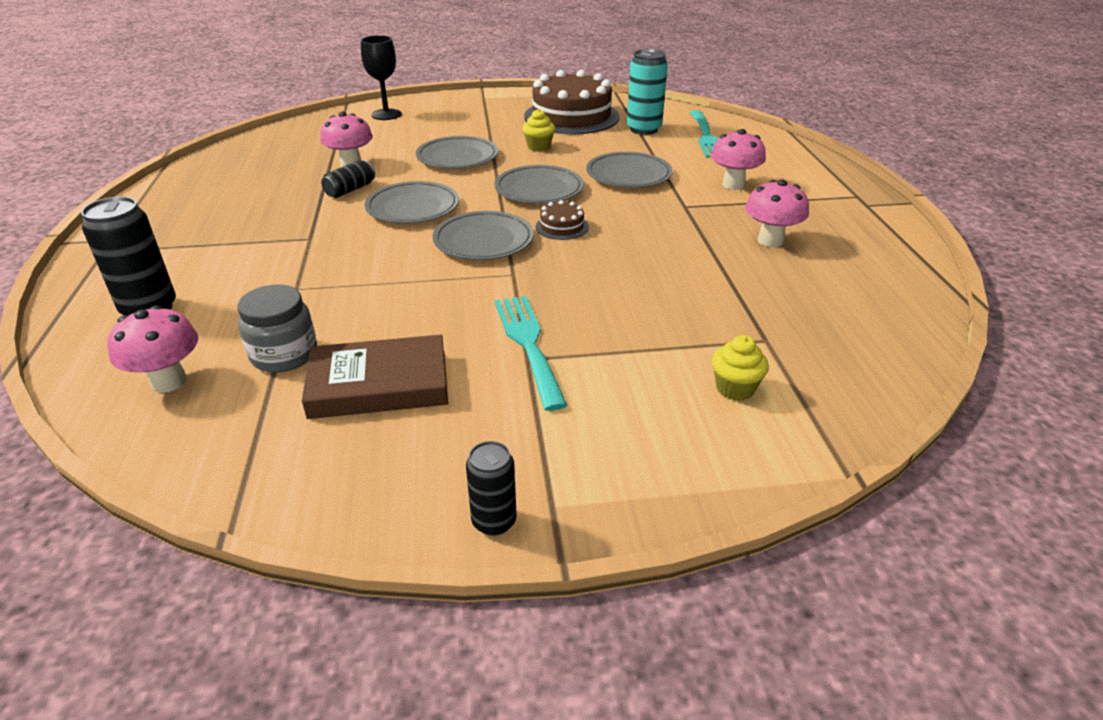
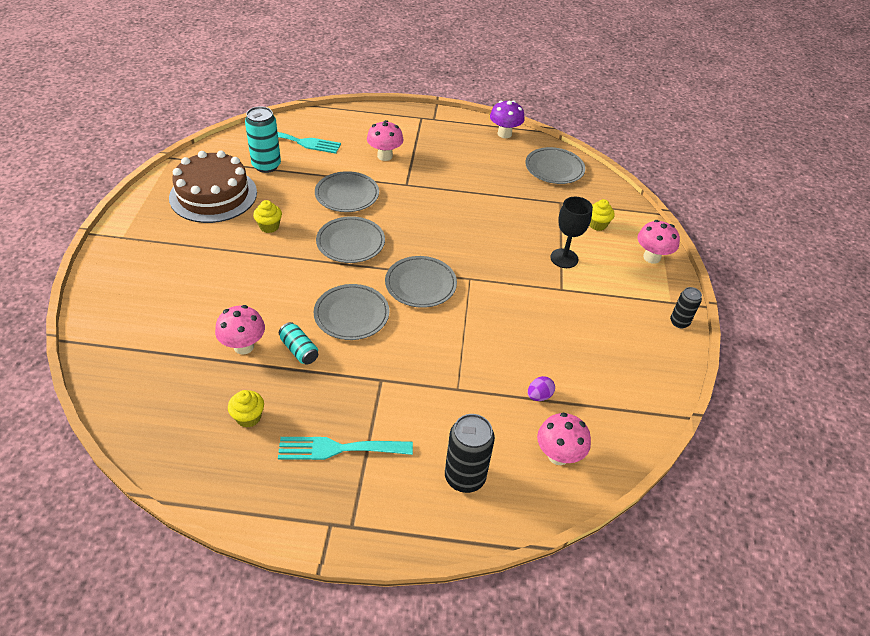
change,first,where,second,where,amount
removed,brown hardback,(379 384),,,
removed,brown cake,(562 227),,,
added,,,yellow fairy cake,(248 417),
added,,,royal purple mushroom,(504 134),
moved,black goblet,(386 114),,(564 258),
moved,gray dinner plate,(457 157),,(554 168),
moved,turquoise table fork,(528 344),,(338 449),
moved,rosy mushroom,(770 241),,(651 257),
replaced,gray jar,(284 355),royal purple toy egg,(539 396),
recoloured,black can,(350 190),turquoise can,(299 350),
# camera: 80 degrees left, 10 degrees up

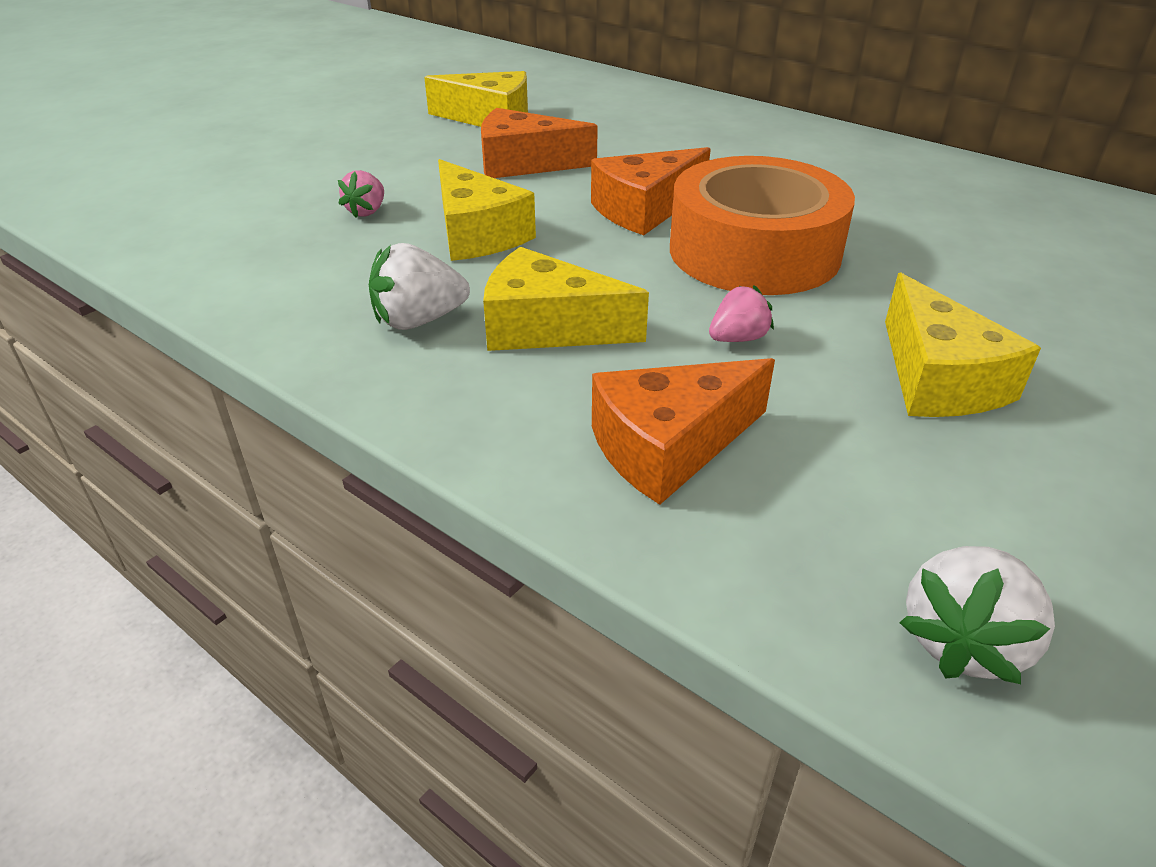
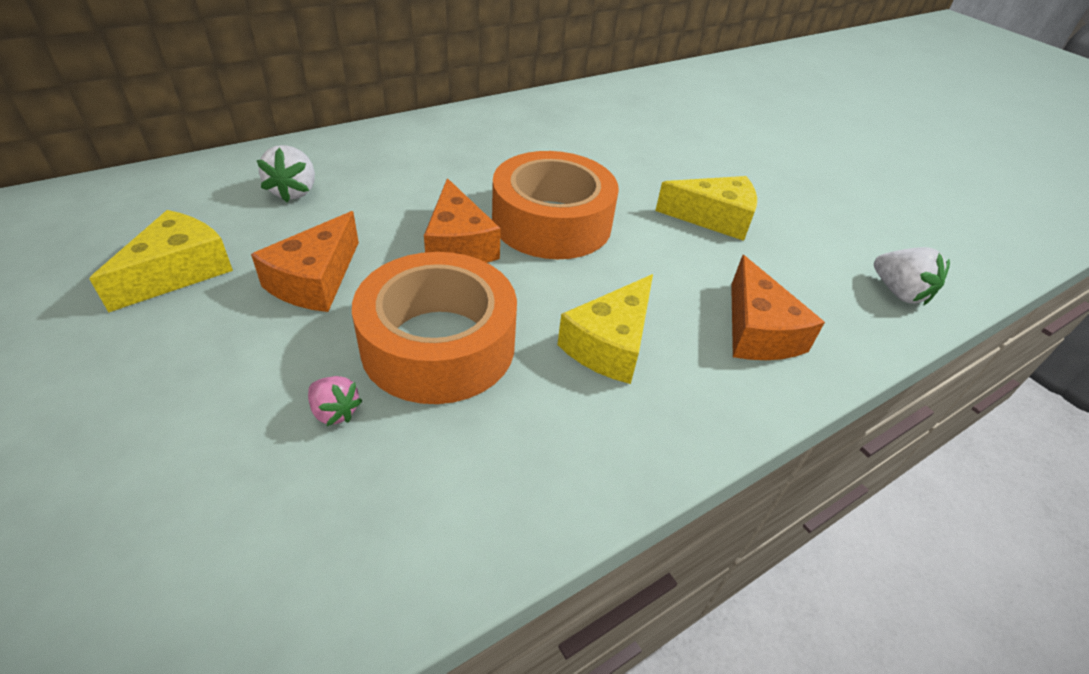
change,first,where,second,where,amount
removed,rosy strawberry,(738 338),,,
moved,snow-white strawberry,(419 320),,(294 191),
replaced,yellow cheese,(477 234),orange tape,(438 344),
# camera: 75 degrees left, 5 degrees up

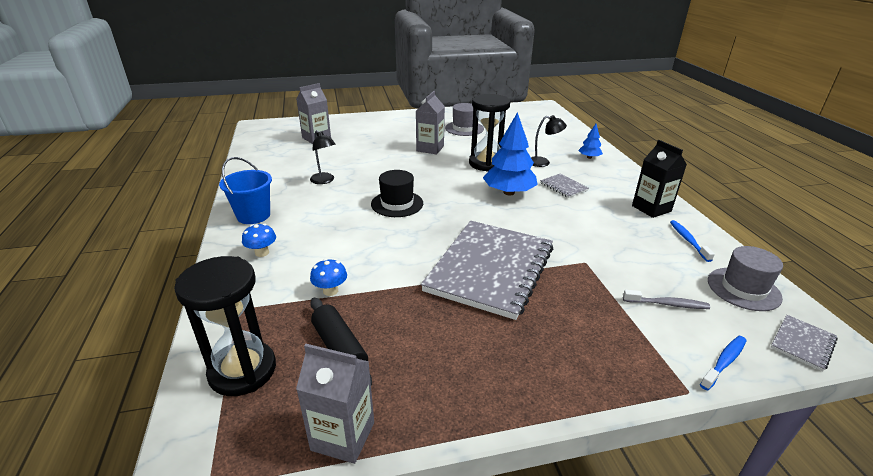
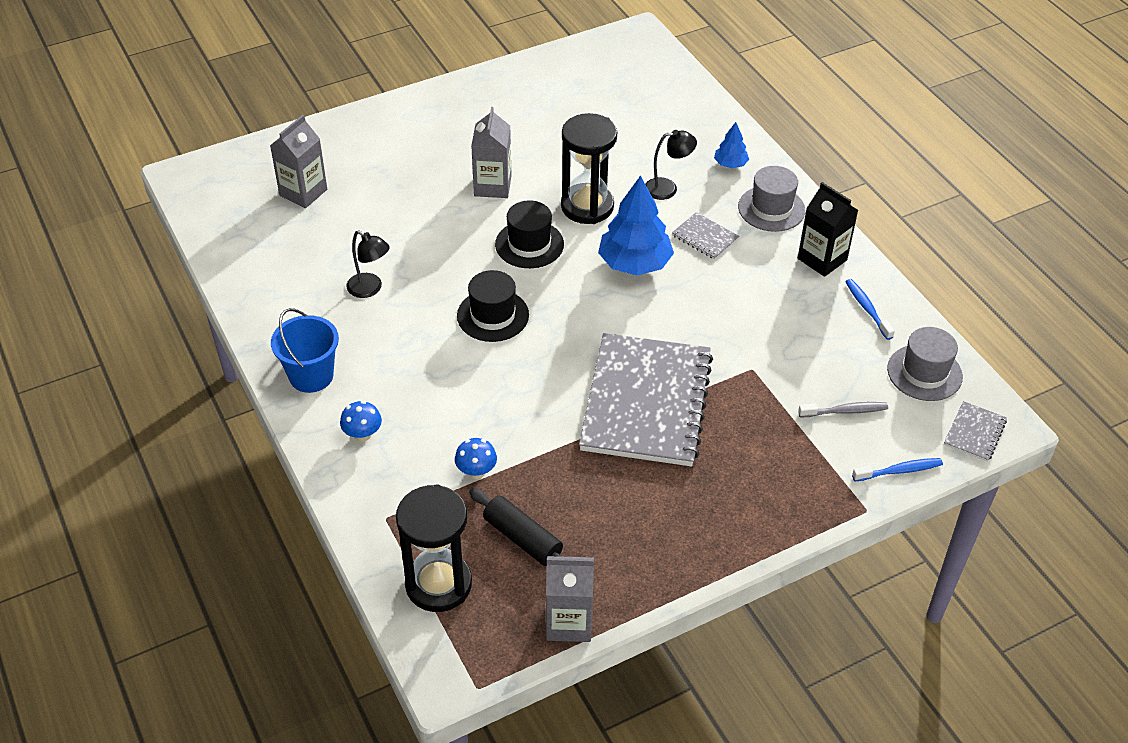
change,first,where,second,where,amount
added,,,black hat,(529 244),
moved,gray hat,(464 128),,(771 209),
turned,cobalt tooth brush,(724 362),,(899 471),45 degrees clockwise
# camera: 15 degrees left, 15 degrees up

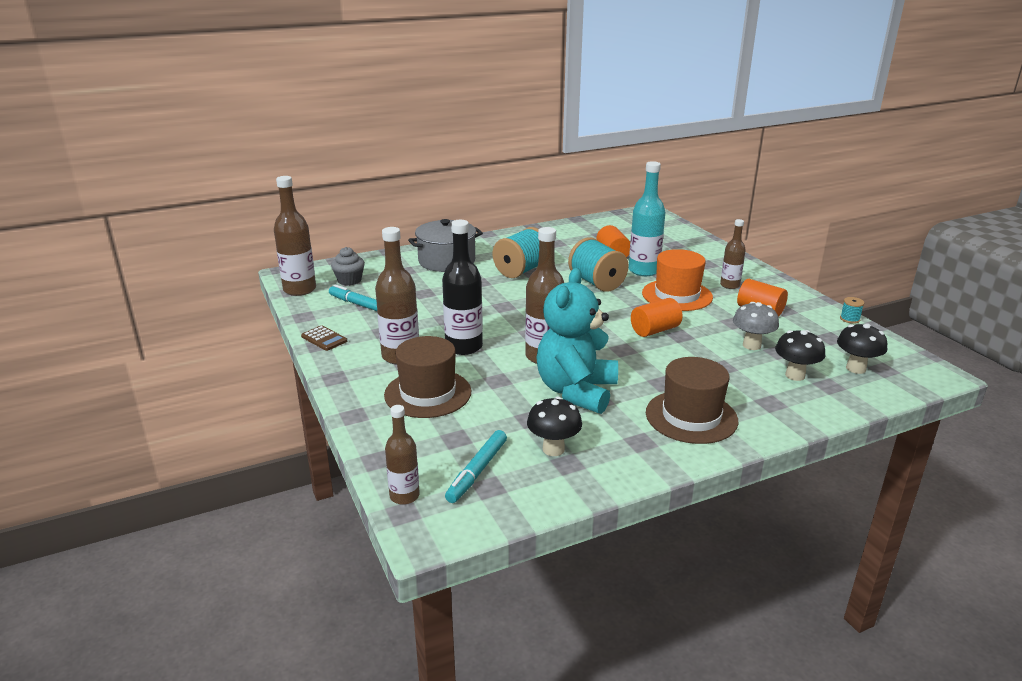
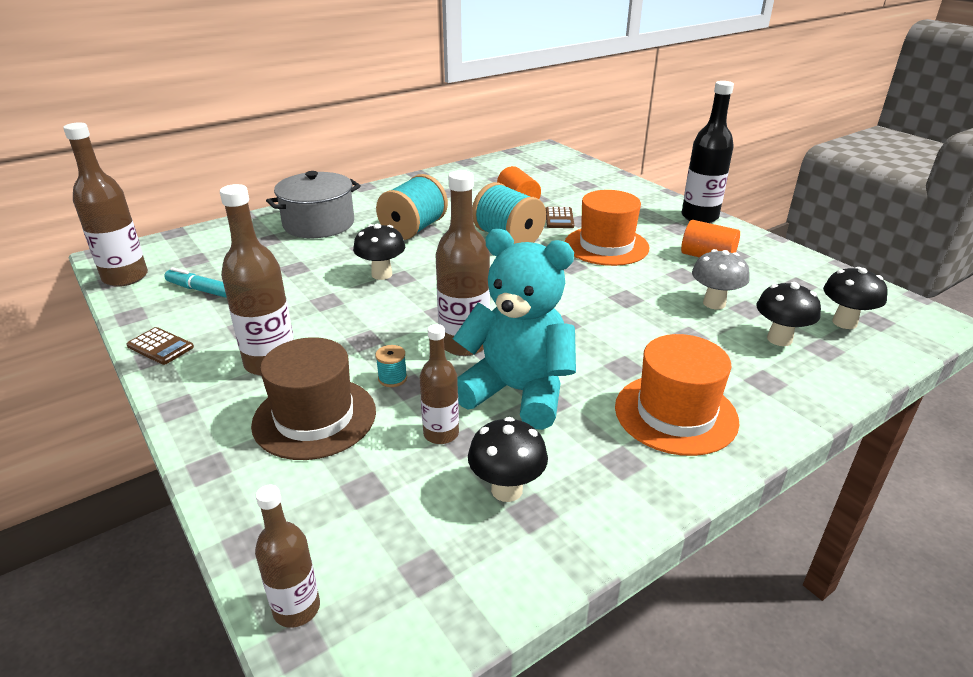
change,first,where,second,where,amount
removed,gray fairy cake,(349 280),,,
removed,turquoise marker pen,(477 471),,,
removed,orange cylinder shape,(655 330),,,
added,,,black mushroom,(382 274),
moved,black bottle,(464 347),,(699 217),
moved,brown bottle,(729 285),,(441 434),
moved,turquoise bobbin,(849 319),,(392 378),
replaced,turquoise bottle,(643 271),brown adding machine,(559 218),
recoloured,brown hat,(691 417),orange hat,(675 414),
turned,turquoise teddy bear,(576 391),,(517 392),105 degrees clockwise
# camera: 10 degrees left, 5 degrees up

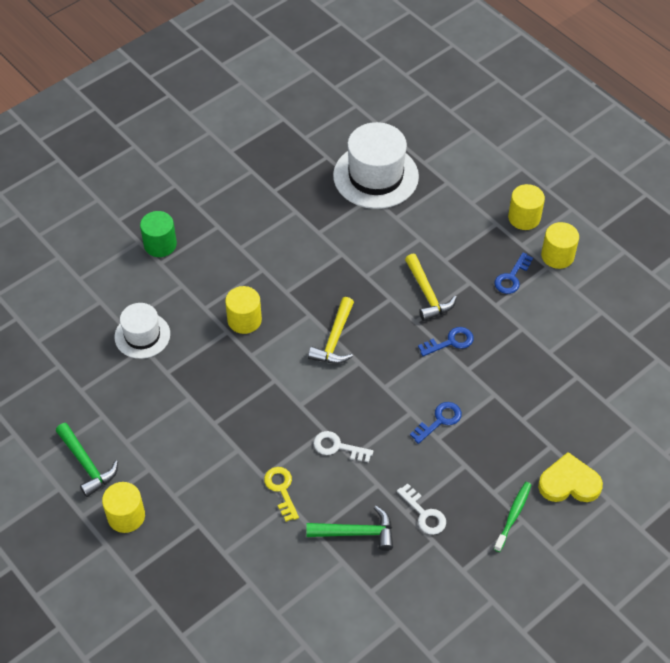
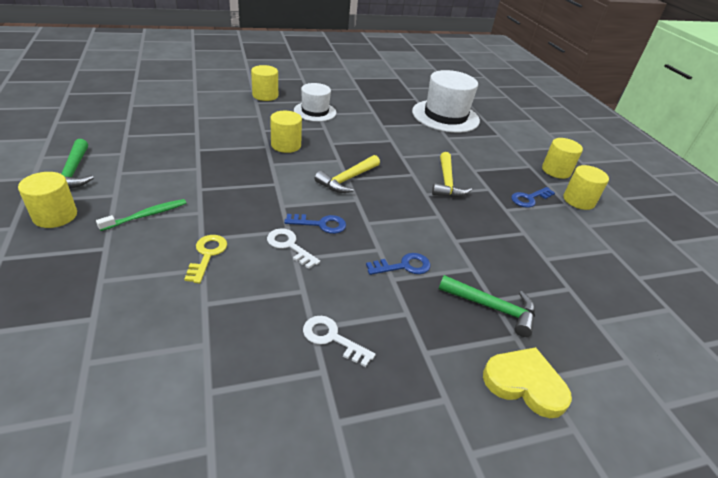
change,first,where,second,where,amount
moved,snow-white hat,(142 335),,(315 111),
moved,emerald claw hammer,(357 533),,(492 308),
moved,cobalt key,(450 342),,(320 224),
moved,emerald tooth brush,(513 515),,(146 215),
recoloured,emerald cylinder shape,(160 244),yellow cylinder shape,(265 95),
turned,snow-white key,(424 514),,(332 338),135 degrees clockwise
# camera: 20 degrees right, 15 degrees down

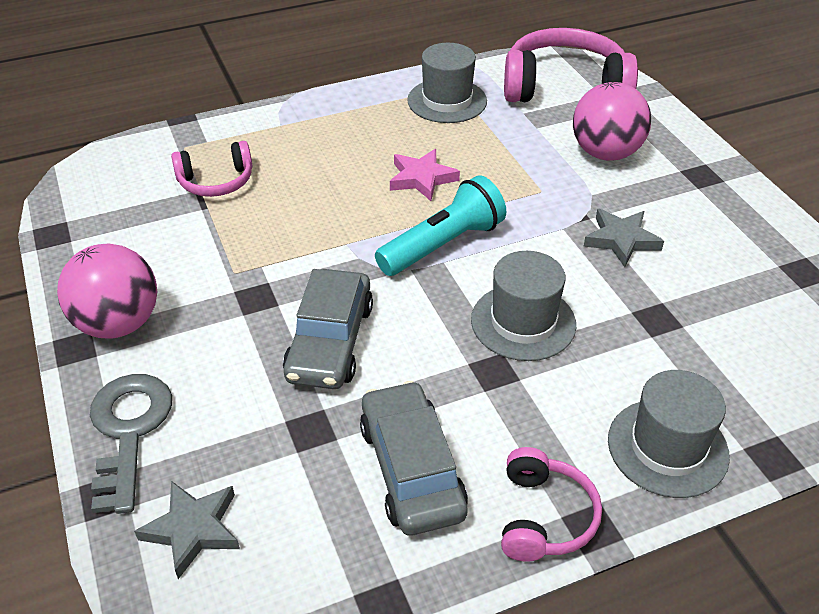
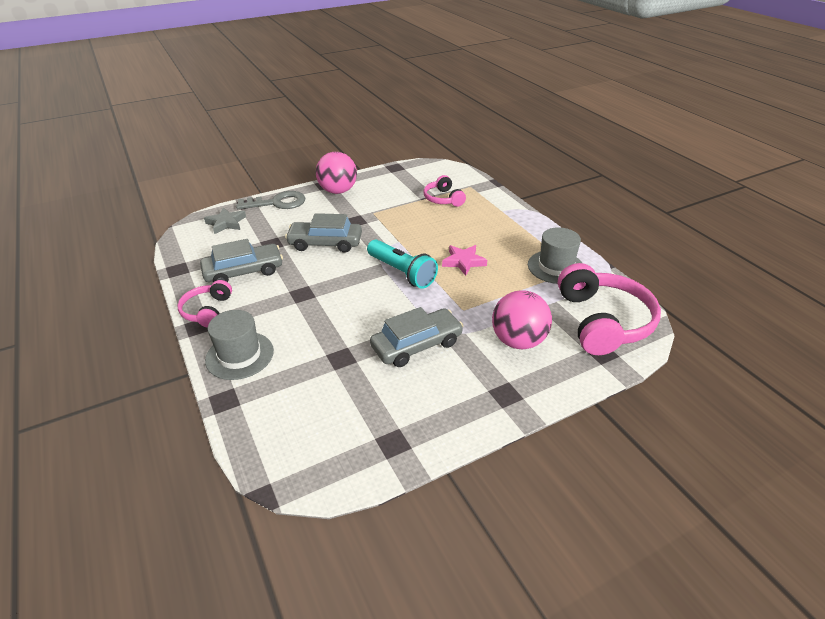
change,first,where,second,where,amount
removed,gray hat,(523 322),,,
replaced,gray star,(621 240),gray car,(417 345),
turned,rosy headphones,(544 517),,(207 311),90 degrees clockwise
# camera: 85 degrees right, 5 degrees down

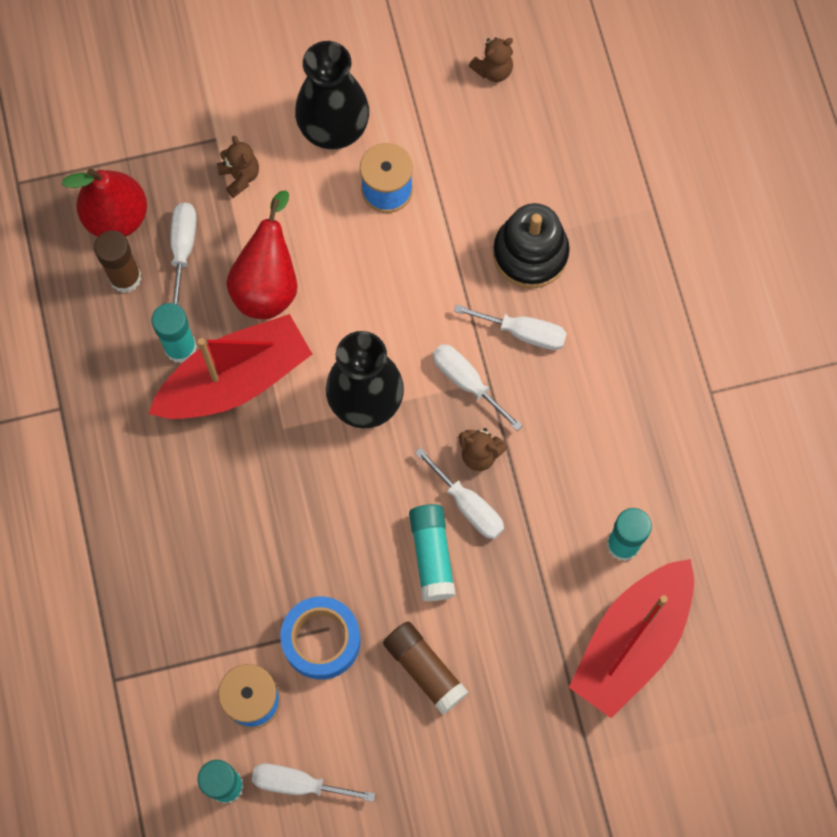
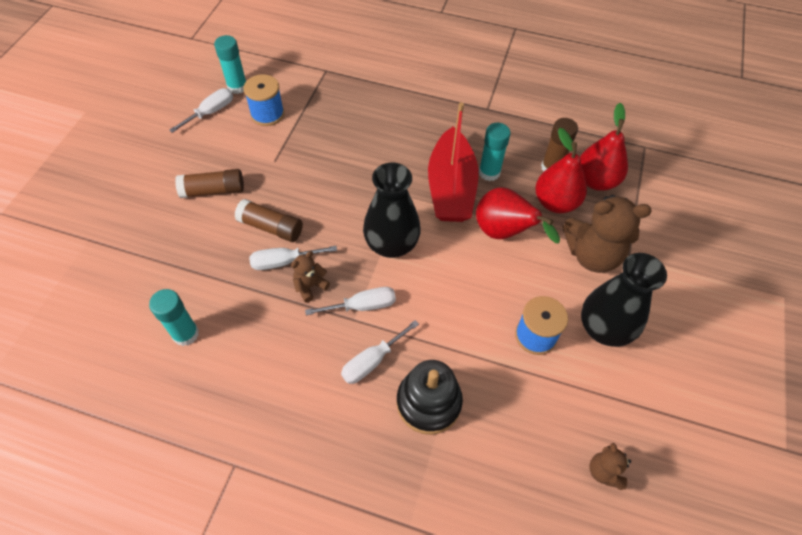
change,first,where,second,where,amount
removed,cobalt tape,(321 640),,,
removed,red sailboat,(632 642),,,
replaced,snow-white hand screwdriver,(183 248),red pear,(555 202),
recoloured,turquoise glue stick,(432 555),brown glue stick,(271 227),
resized,brown teddy bear,(240 176),,(592 255),x2.04
# camera: 120 degrees right, 15 degrees down

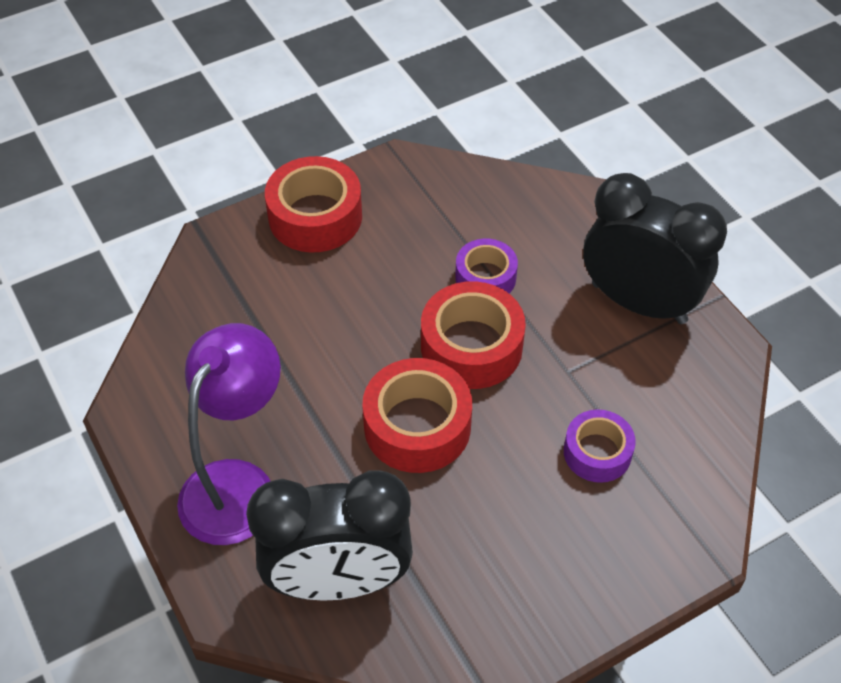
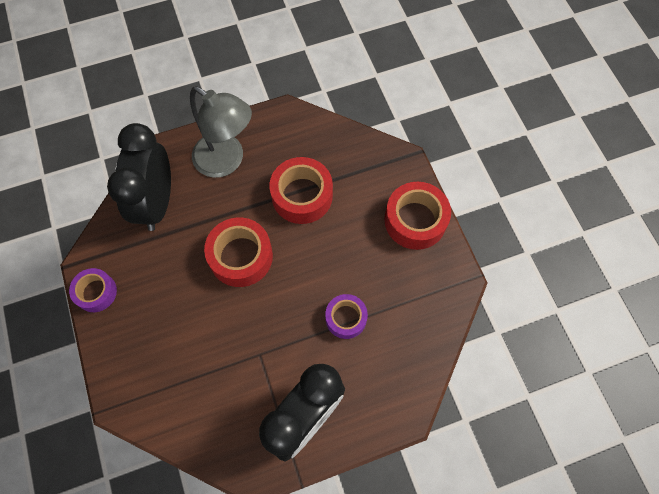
change,first,where,second,where,amount
moved,red tape,(471 346),,(302 196),
moved,royal purple tape,(597 452),,(96 292),
recoloured,royal purple lamp,(237 484),gray lamp,(227 161),
# camera: 100 degrees right, 15 degrees up

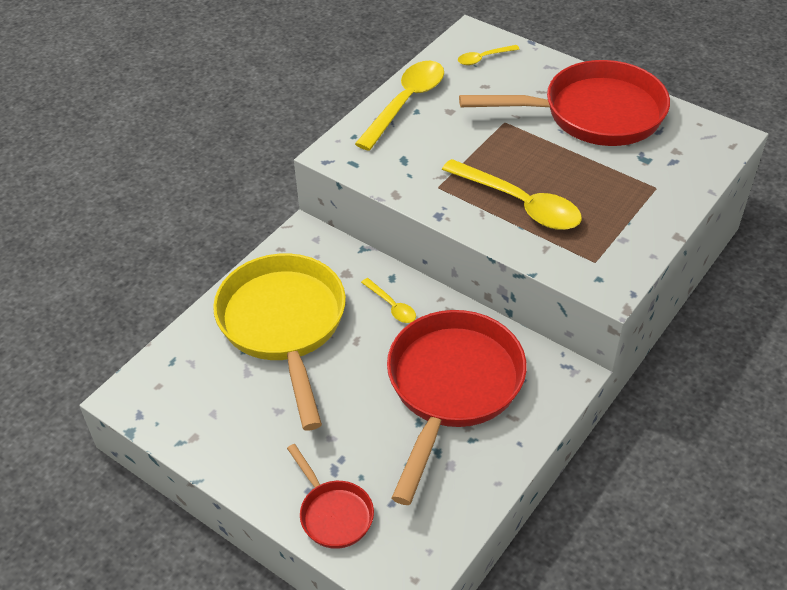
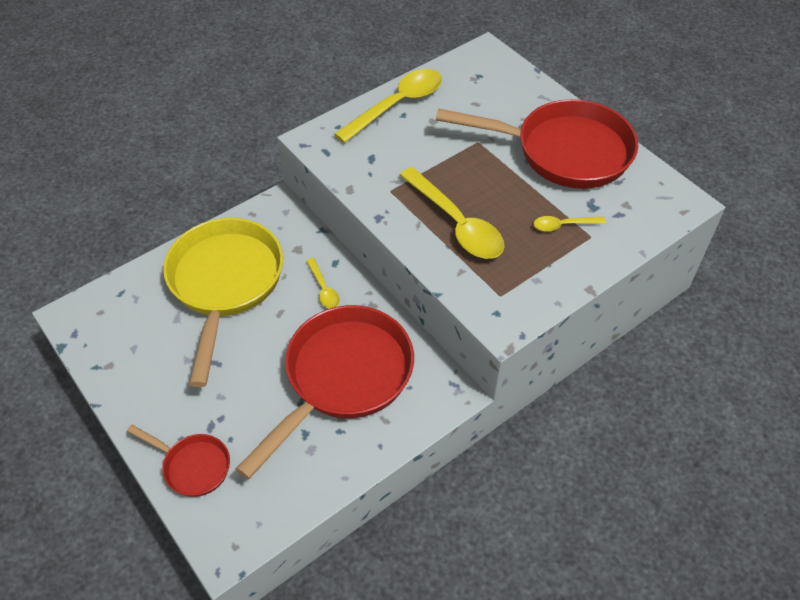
change,first,where,second,where,amount
moved,yellow teaspoon,(483 58),,(563 225),
turned,red frying pan,(333 513),,(193 466),45 degrees counterclockwise
# camera: 15 degrees right, 5 degrees up

